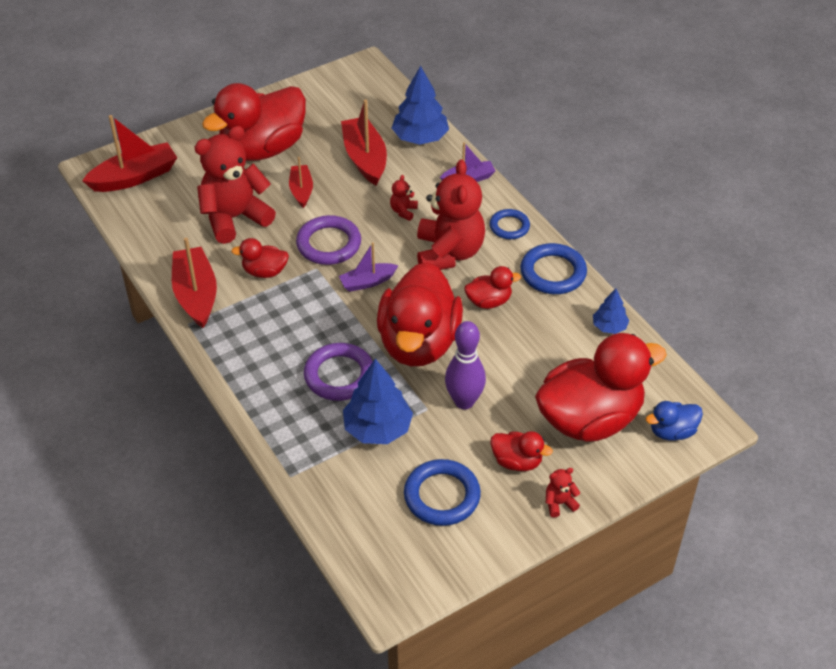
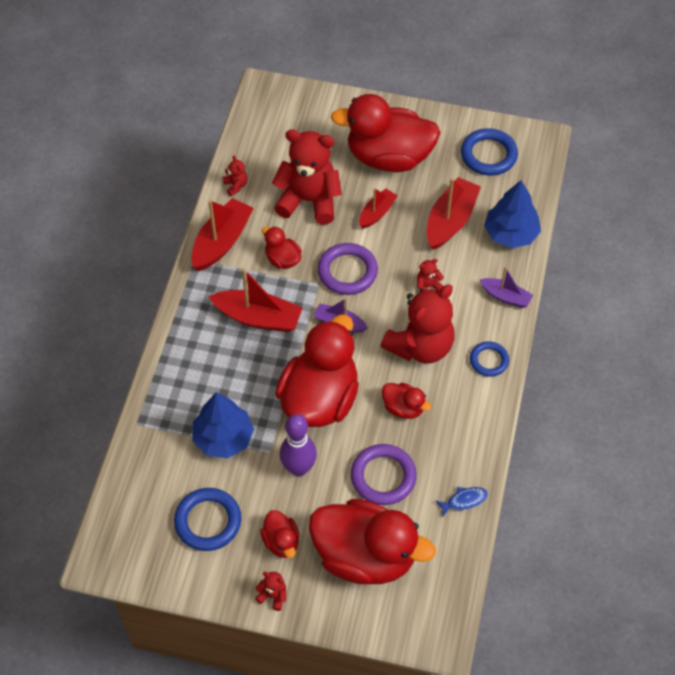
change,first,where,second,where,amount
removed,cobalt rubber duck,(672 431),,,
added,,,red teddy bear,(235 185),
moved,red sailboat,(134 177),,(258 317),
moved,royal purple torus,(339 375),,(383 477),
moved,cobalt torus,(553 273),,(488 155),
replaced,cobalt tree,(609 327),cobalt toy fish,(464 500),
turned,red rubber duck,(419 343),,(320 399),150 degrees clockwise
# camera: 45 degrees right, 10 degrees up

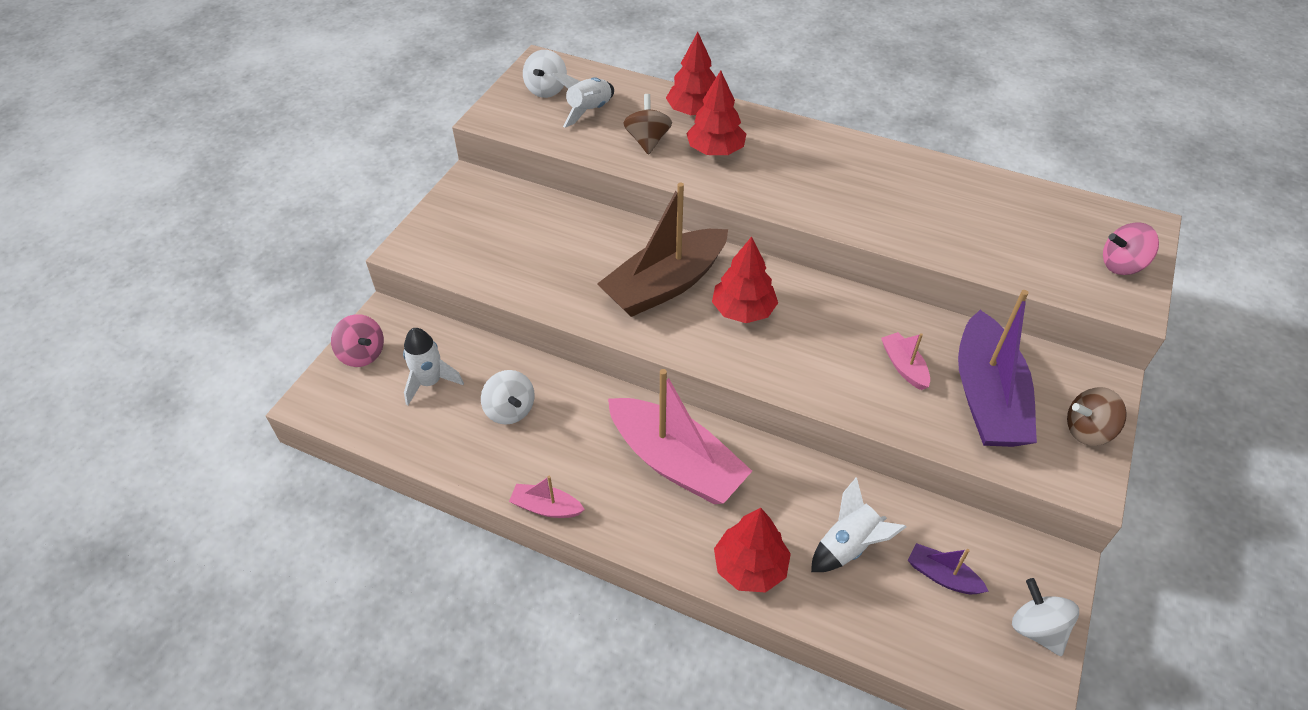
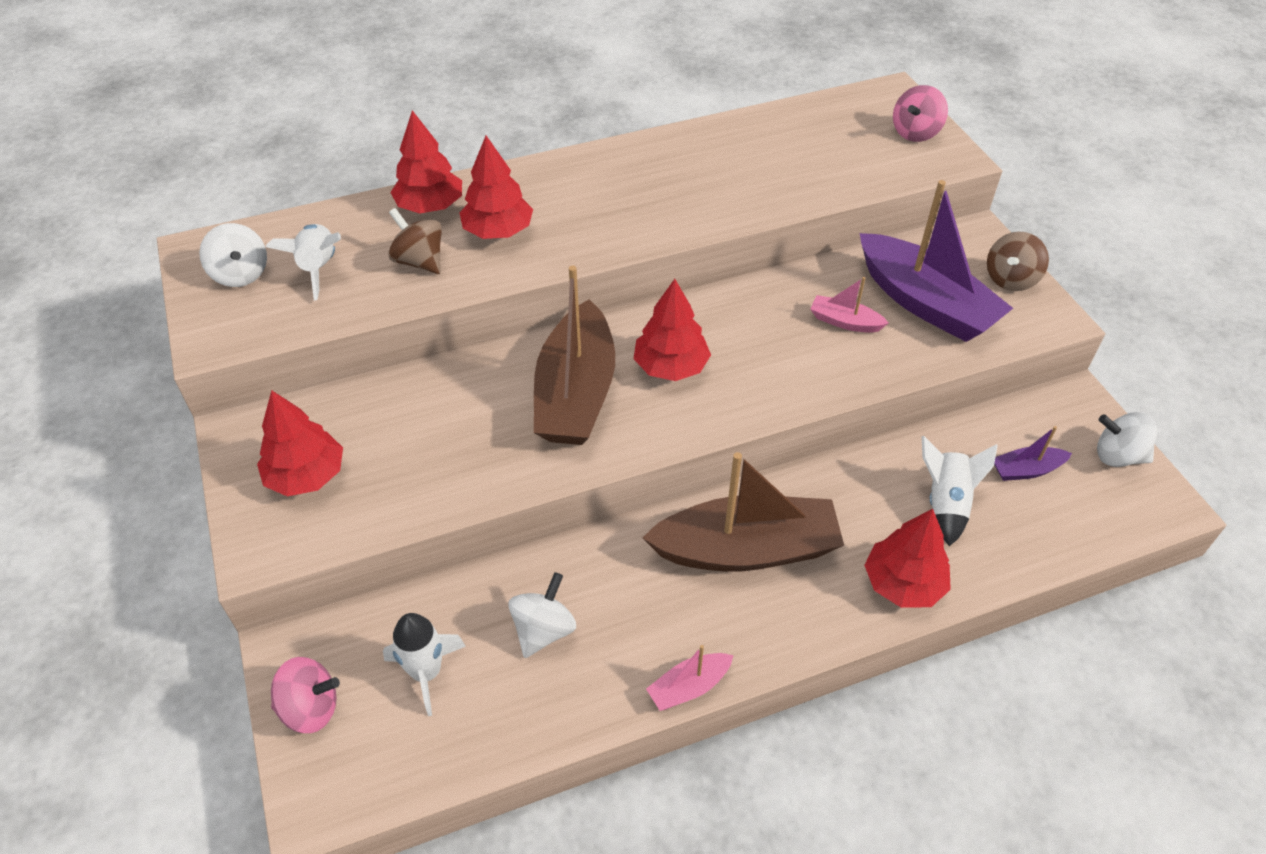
change,first,where,second,where,amount
added,,,red tree,(306 476),
recoloured,rosy sailboat,(676 462),brown sailboat,(746 549),
turned,snow-white whirligig,(510 410),,(543 630),75 degrees counterclockwise
# camera: 45 degrees left, 0 degrees up

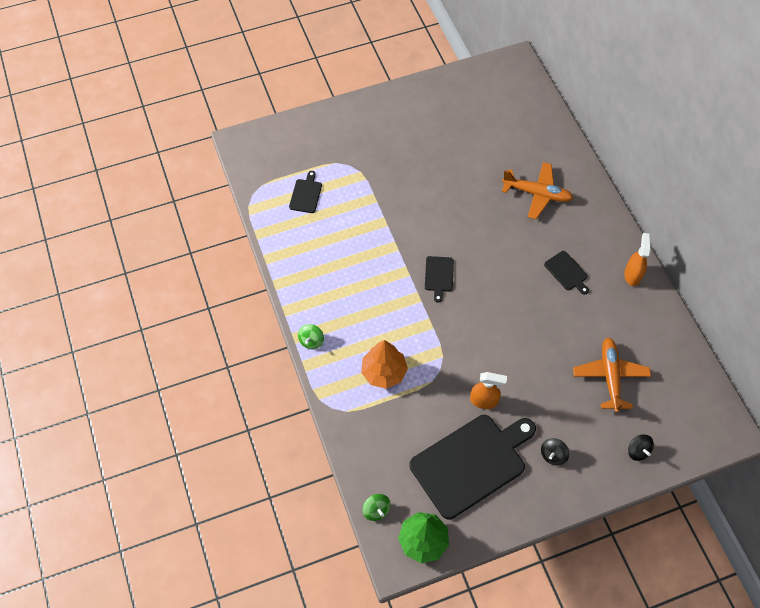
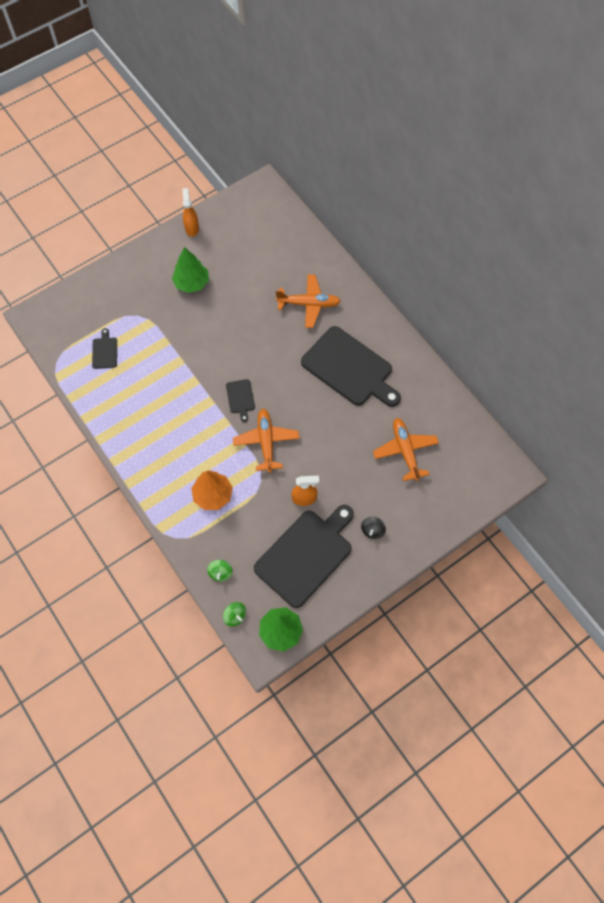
change,first,where,second,where,amount
removed,black whirligig,(638 451),,,
added,,,emerald tree,(191 283),
added,,,orange aeroplane,(266 442),
moved,emerald whirligig,(311 341),,(220 573),
moved,orange sprayer,(632 275),,(192 228),
resized,black chopping board,(567 272),,(349 368),x2.32
# camera: 15 degrees left, 5 degrees up

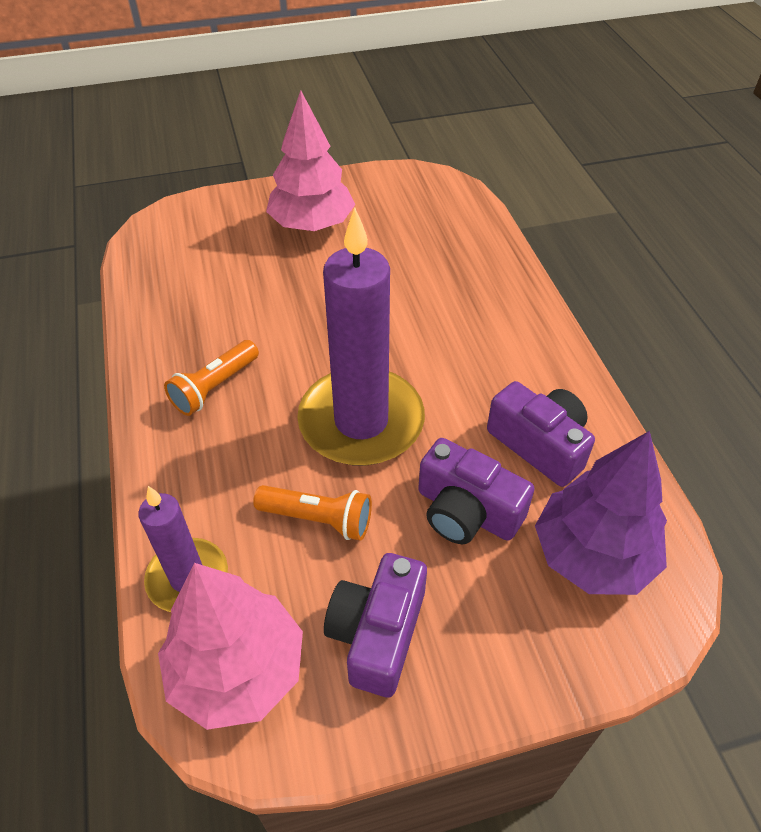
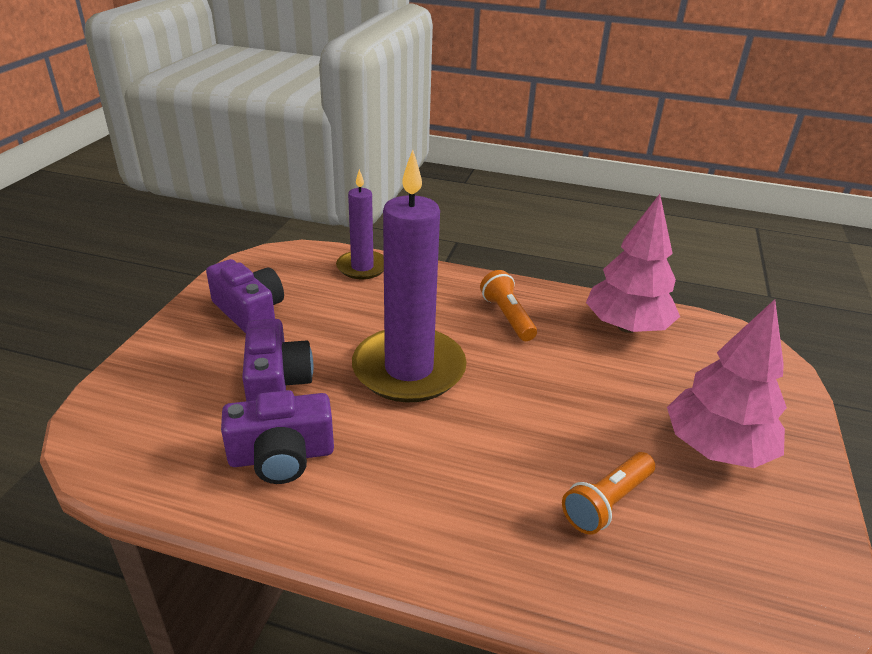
change,first,where,second,where,amount
removed,royal purple tree,(593 555),,,
moved,rosy tree,(237 670),,(626 327),
moved,orange torch,(318 519),,(607 503),
turned,royal purple photo camera,(466 511),,(276 383),105 degrees clockwise
# camera: 120 degrees right, 15 degrees down

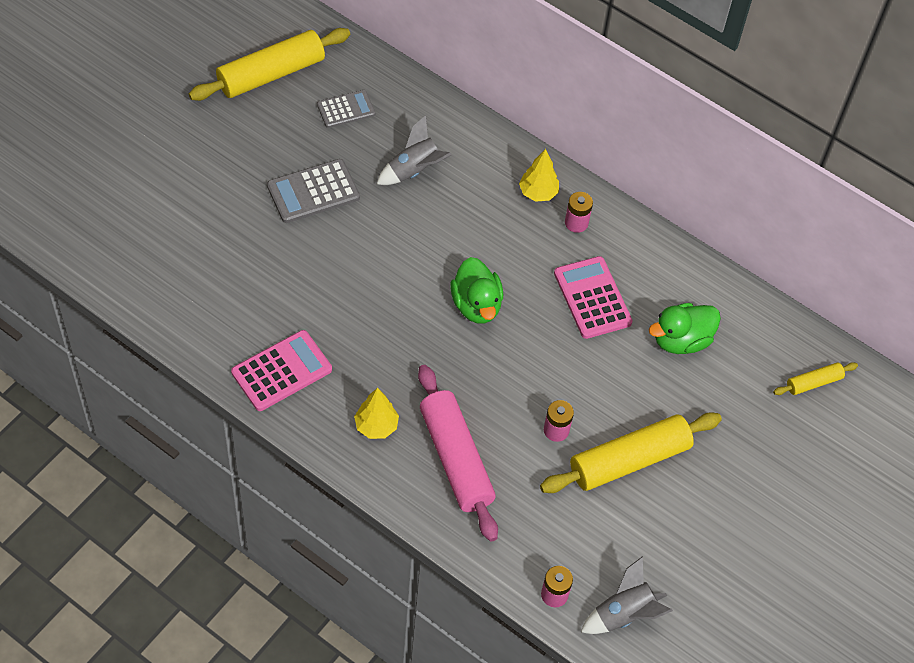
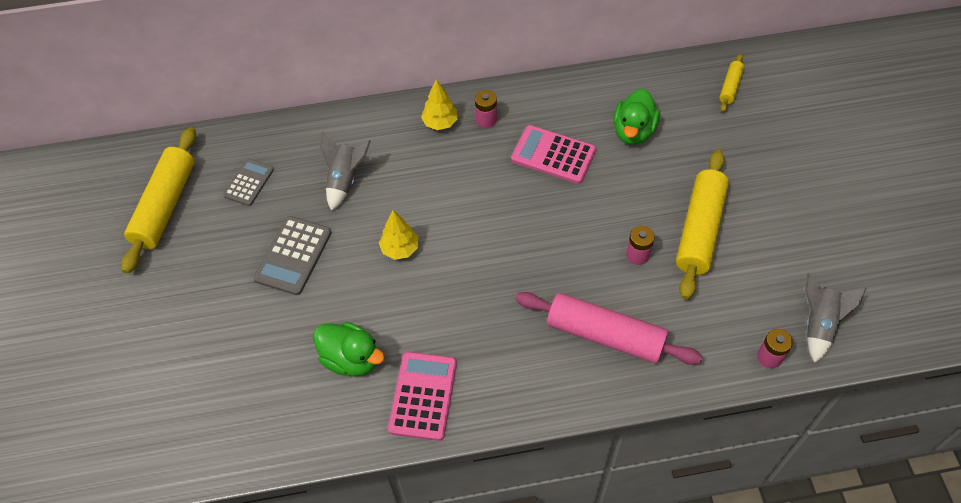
change,first,where,second,where,amount
moved,yellow tree,(376 426),,(400 249),
moved,emerald rubber duck,(476 305),,(351 359),
# camera: 40 degrees left, 0 degrees up

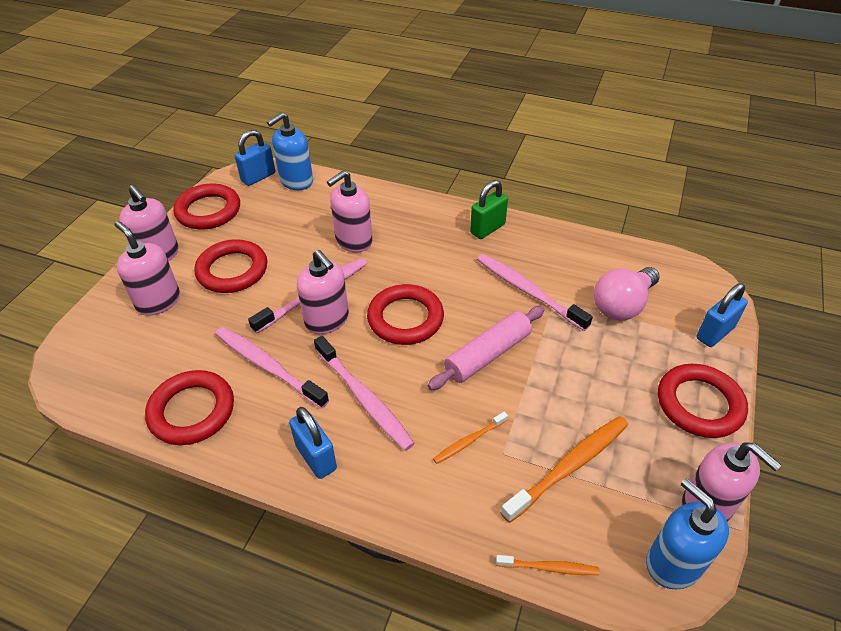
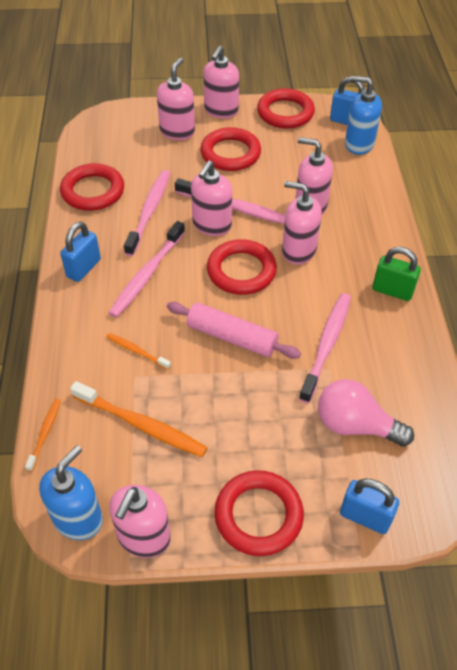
change,first,where,second,where,amount
added,,,rosy soap pump,(298 251),
turned,orange tooth brush,(549 568),,(45 433),150 degrees counterclockwise
# camera: 65 degrees right, 5 degrees up

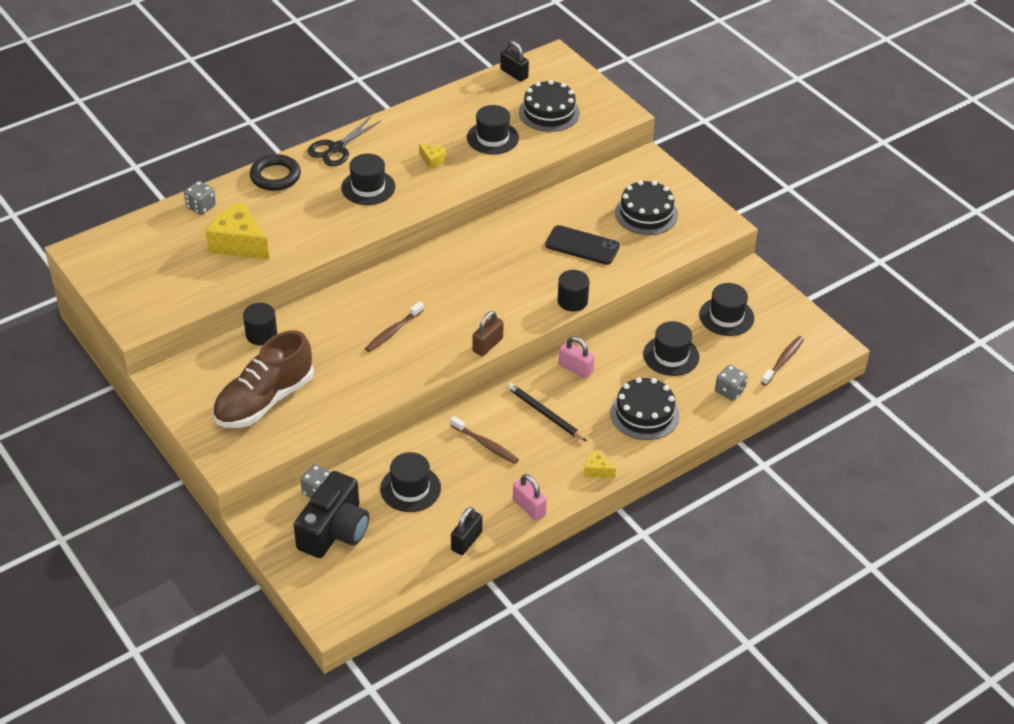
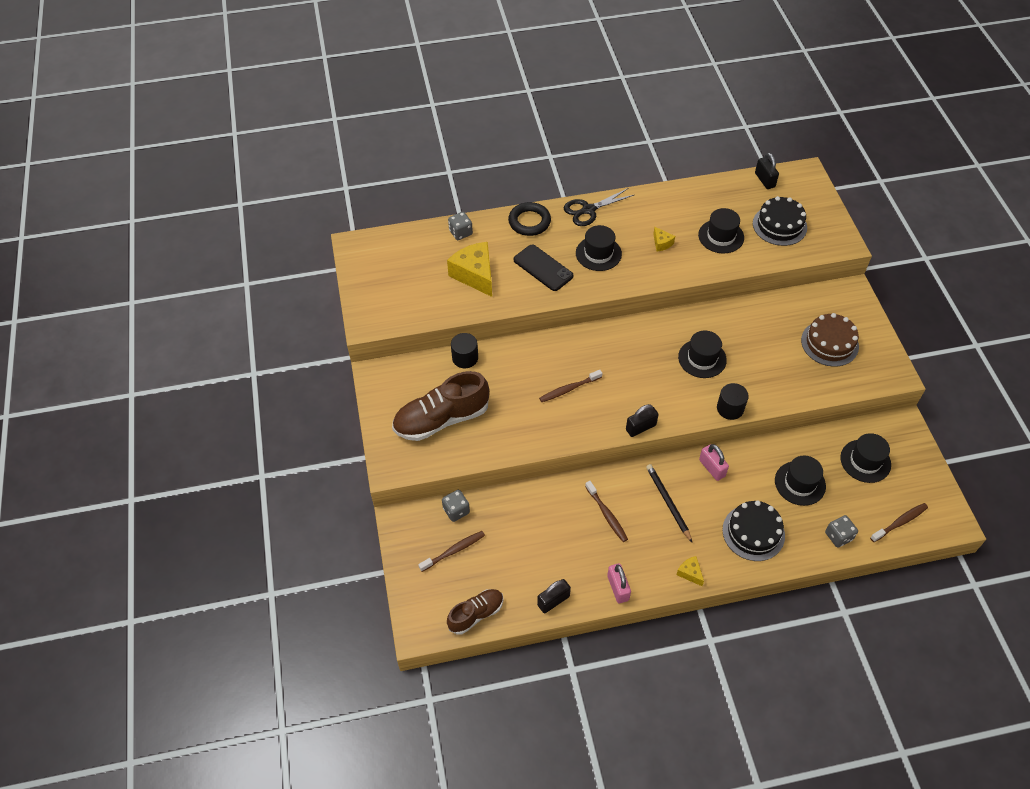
change,first,where,second,where,amount
added,,,brown sneaker,(476 614),
moved,black hat,(410 488),,(702 358),
moved,black mobile phone,(582 245),,(543 268),
replaced,black photo camera,(334 530),brown tooth brush,(454 551),
recoloured,brown small lock,(487 345),black small lock,(640 427),
recoloured,black cake,(646 213),brown cake,(829 343),
# camera: 25 degrees right, 10 degrees up

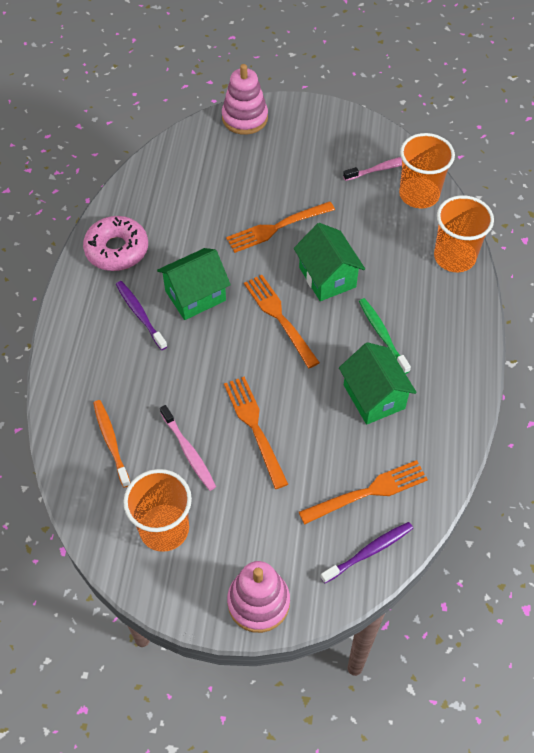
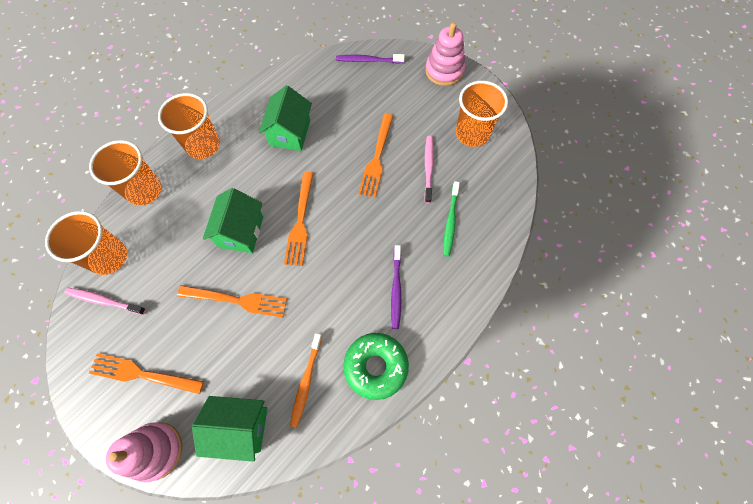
change,first,where,second,where,amount
added,,,orange cup,(203 145),
moved,orange tooth brush,(111 441),,(306 381),
moved,emerald house,(195 296),,(240 427),
moved,orange table fork,(367 492),,(142 374),
moved,emerald tooth brush,(382 335),,(450 222),
recoloured,rosy donut,(117 250),emerald donut,(376 366),
# camera: 145 degrees left, 10 degrees up

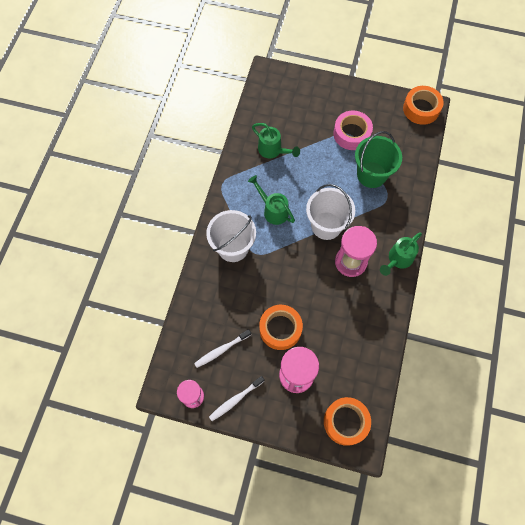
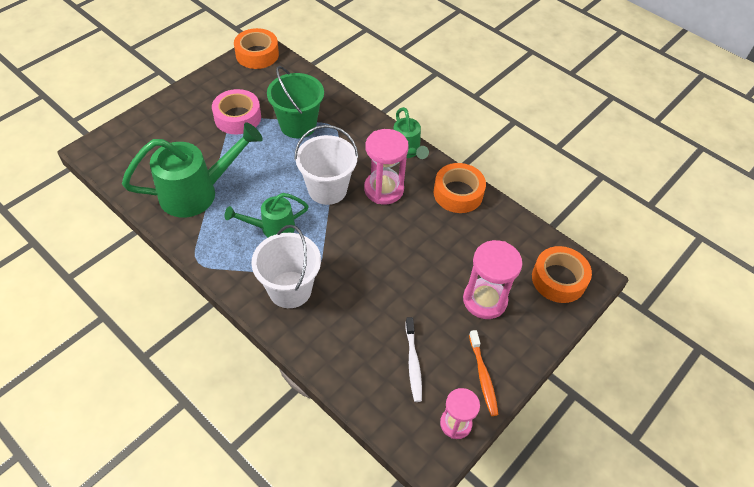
change,first,where,second,where,amount
moved,orange tape,(280 329),,(458 193),
recoloured,snow-white tooth brush,(235 400),orange tooth brush,(483 376),
resized,emerald watering pot,(273 150),,(197 192),x1.73
# camera: 65 degrees left, 15 degrees down

